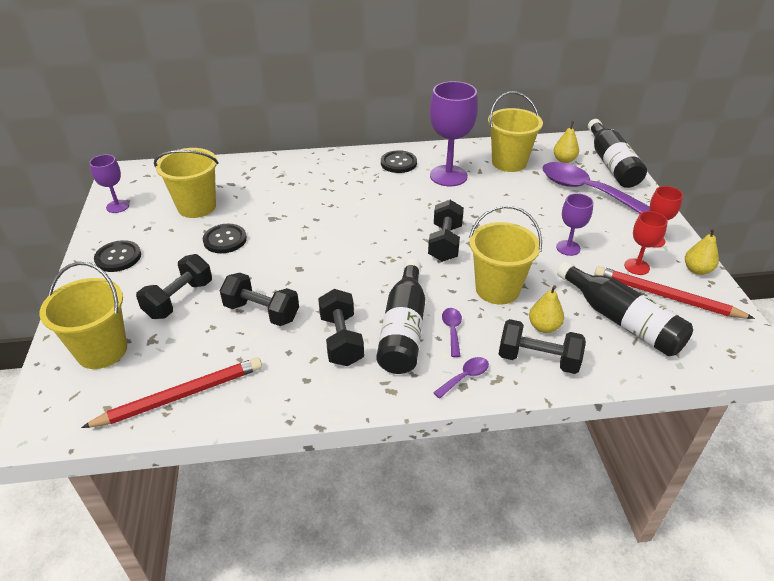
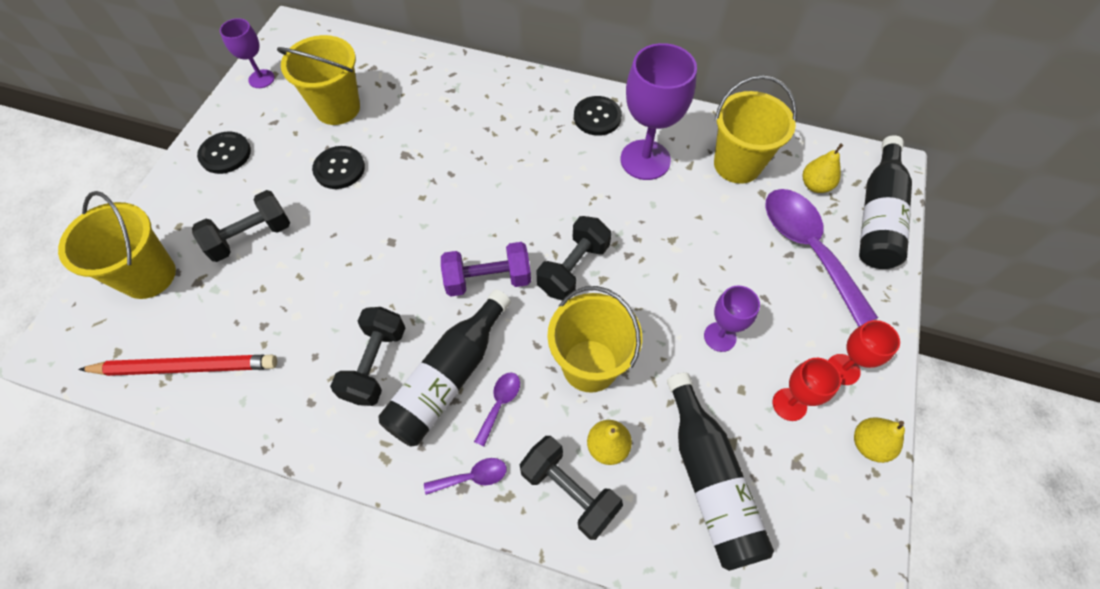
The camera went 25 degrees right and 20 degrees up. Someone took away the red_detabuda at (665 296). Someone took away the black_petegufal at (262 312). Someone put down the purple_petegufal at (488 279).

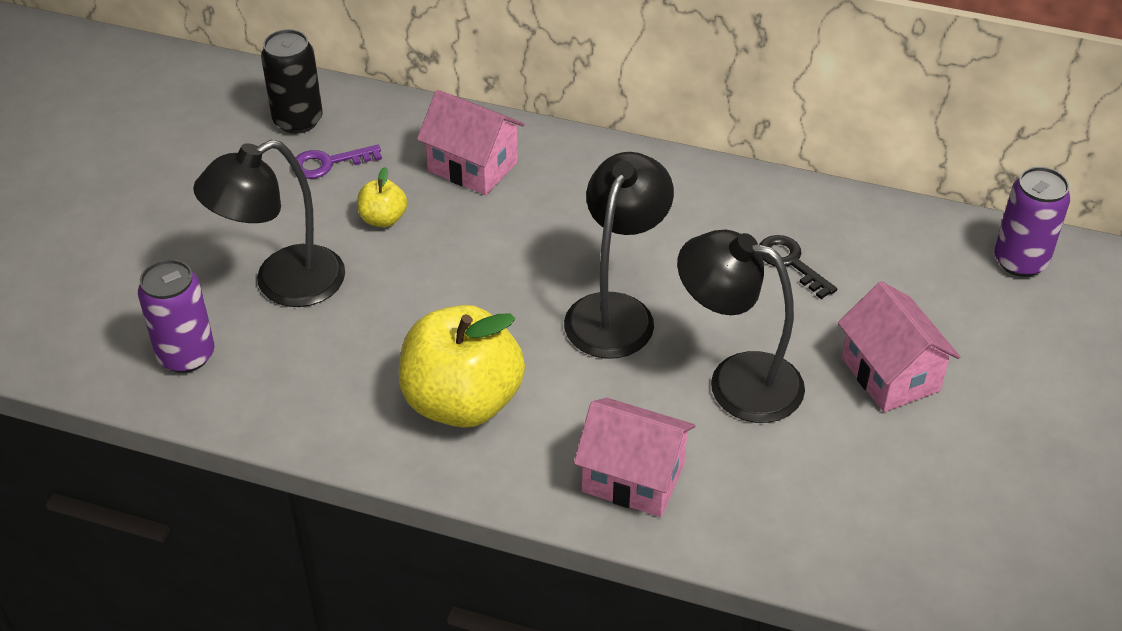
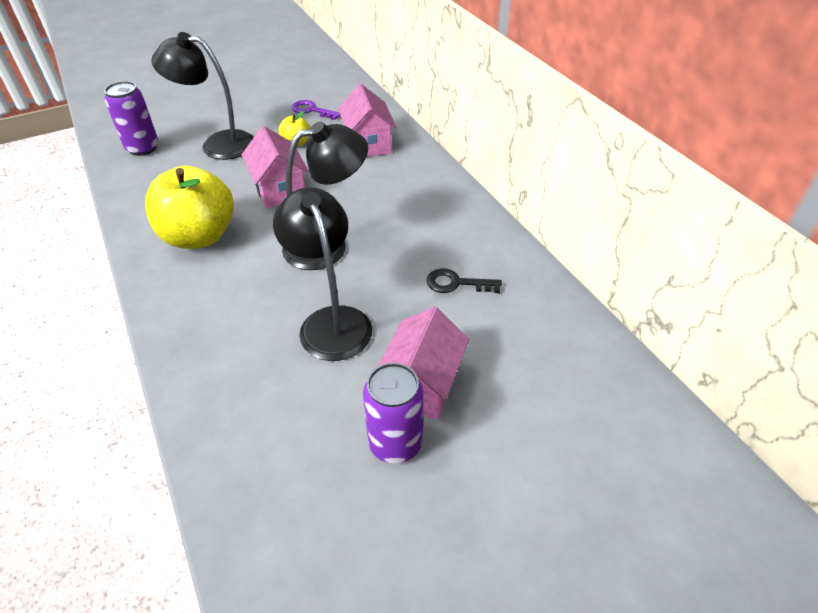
The camera went 45 degrees right and 0 degrees up. Someone took away the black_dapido at (298 120). Someone carried the purple_dapido from (1020 261) to (395 443). Someone rotated the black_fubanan at (791 263) by 90 degrees counterclockwise. Someone carried the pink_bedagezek from (633 478) to (279 189).

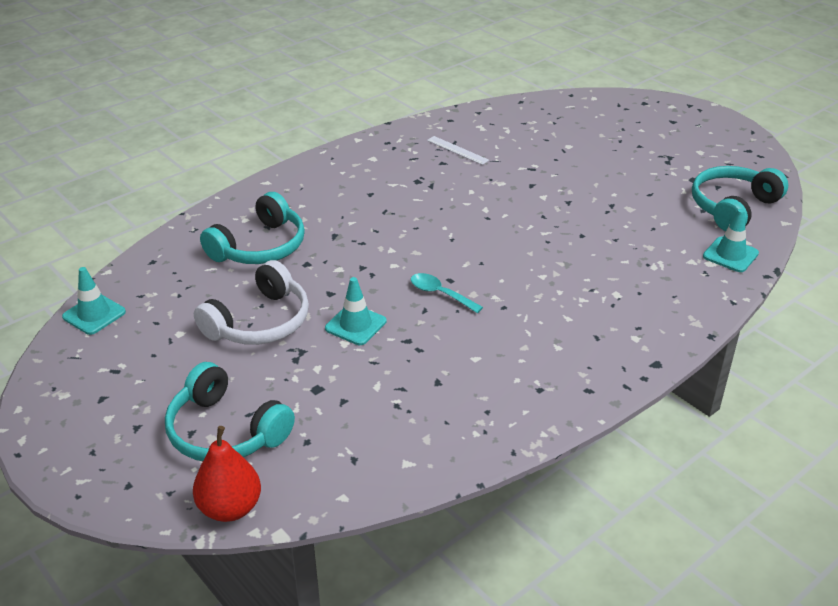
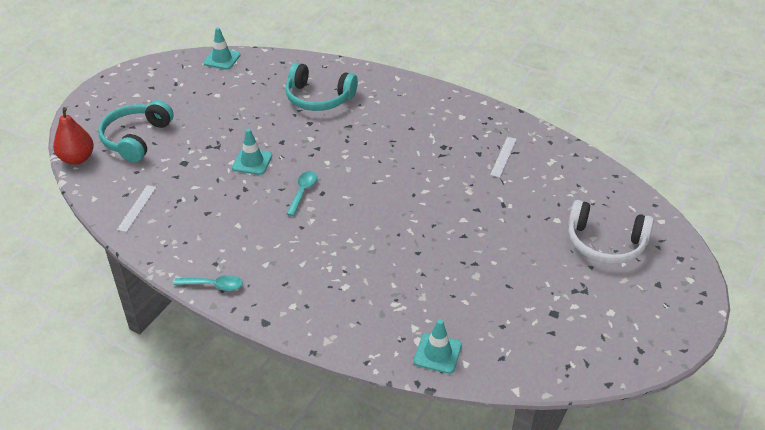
The camera went 70 degrees right and 5 degrees up. Someone took away the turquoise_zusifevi at (733 207). Someone carried the white_zusifevi from (259 322) to (605 243). Someone put down the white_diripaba at (137 208). Someone put down the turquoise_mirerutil at (214 285).

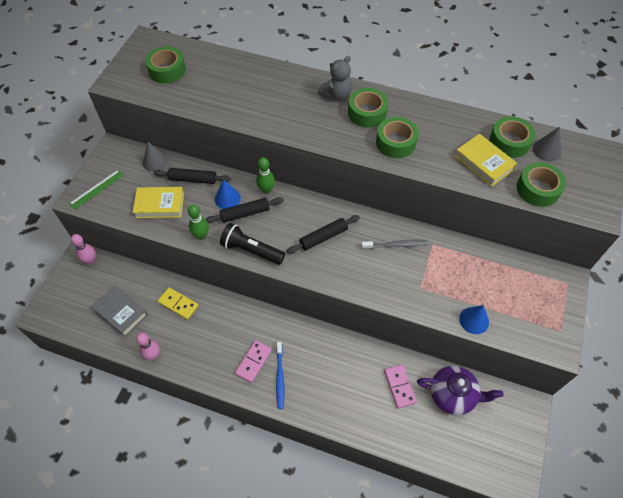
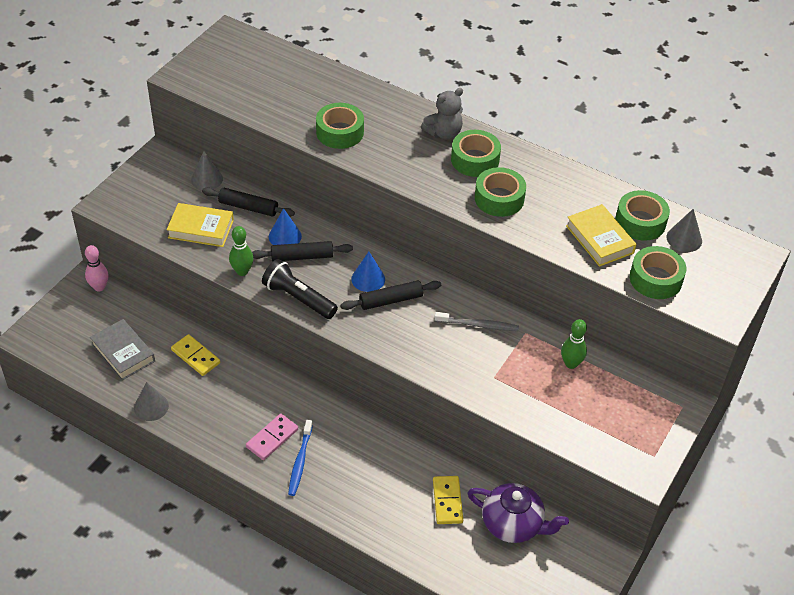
The camera went 10 degrees right and 10 degrees down. Someone carried the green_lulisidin from (167 70) to (340 132). Someone carried the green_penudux from (266 190) to (571 364). Someone took away the green_diripaba at (97 189). Someone carried the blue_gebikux from (474 320) to (368 279). Someone swapped the pink_penudux at (153 355) for the grey_gebikux at (151 407). Someone repainted the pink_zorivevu at (399 386), which became the yellow_zorivevu at (447 501).

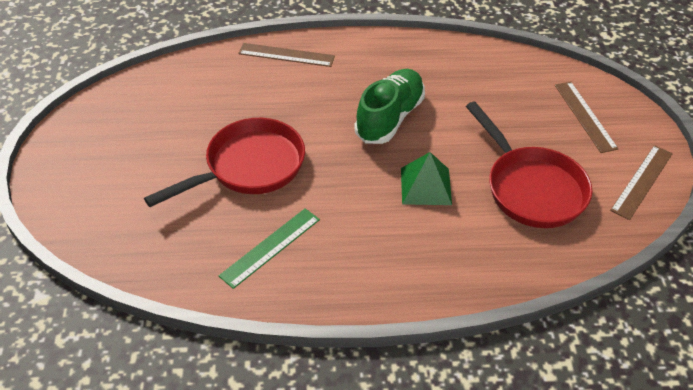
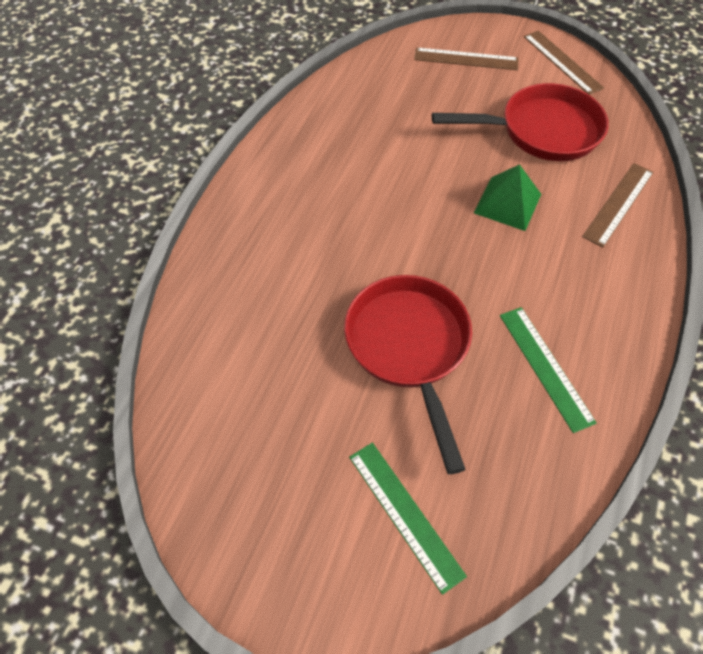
The camera went 65 degrees left and 10 degrees up. Someone carried the brown_diripaba from (286 55) to (618 203). Someone took away the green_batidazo at (389 118). Someone put down the green_diripaba at (405 514).

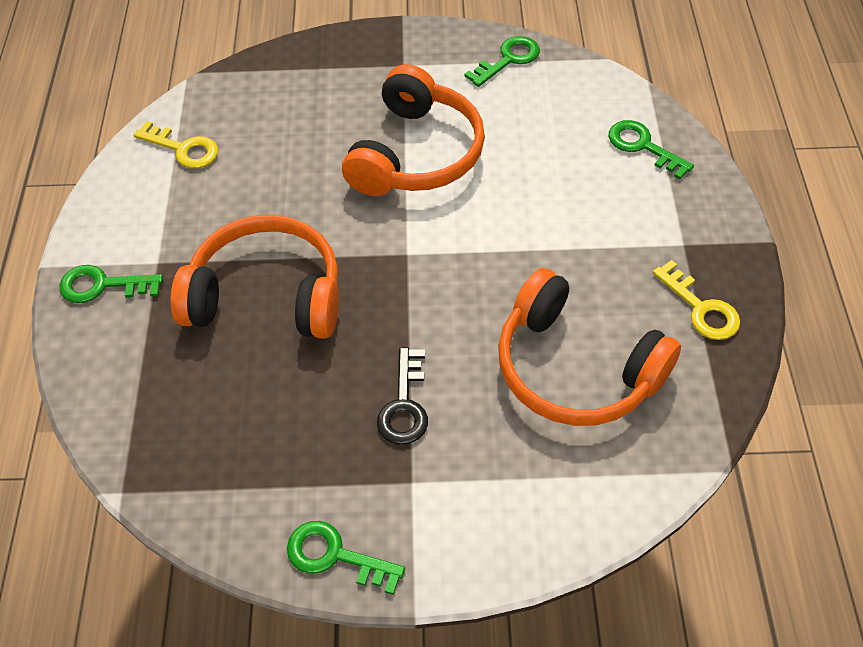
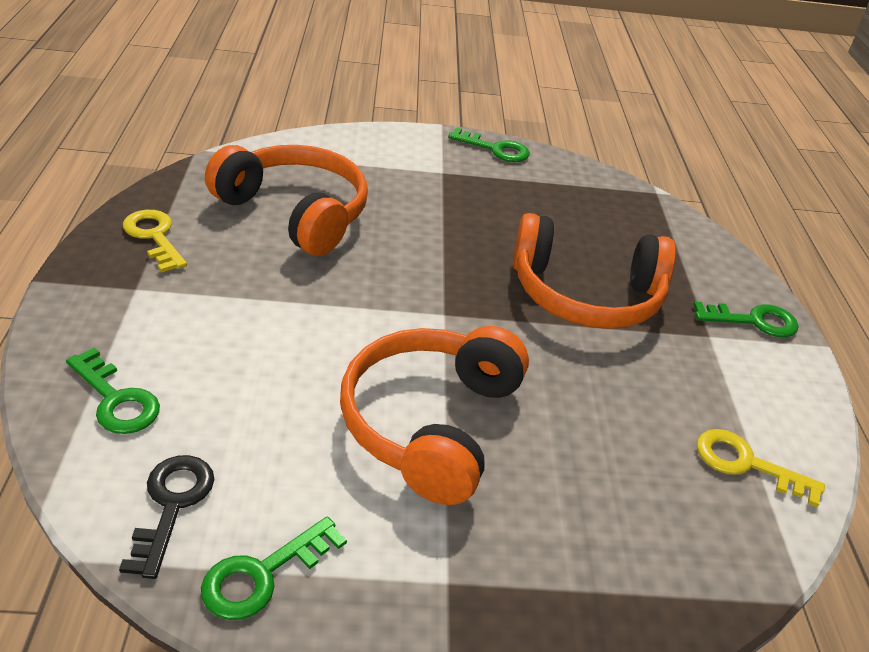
The camera went 175 degrees right and 15 degrees down. Someone carried the black_fubanan from (404 405) to (172 505).

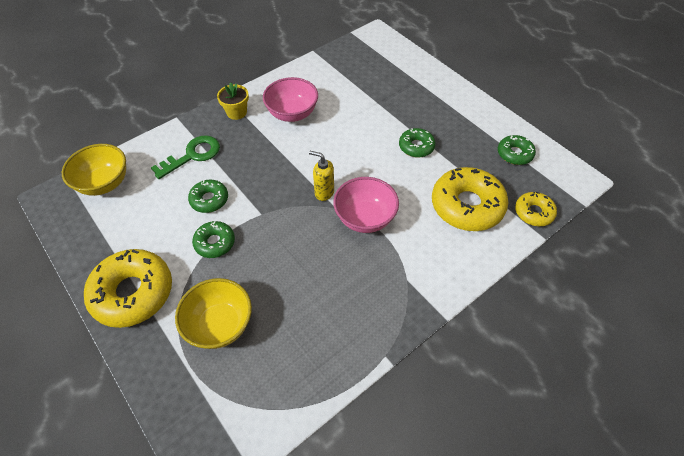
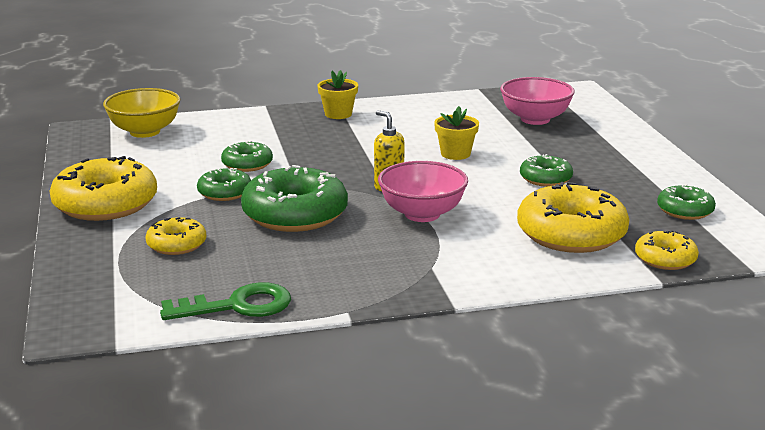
The camera went 25 degrees right and 30 degrees down. Someone carried the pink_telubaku from (292 114) to (535 119). Someone carried the green_fubanan from (192 155) to (238 306). Someone swapped the yellow_telubaku at (220 325) for the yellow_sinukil at (176 244). Someone put down the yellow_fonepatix at (455 154). Someone put down the green_sinukil at (295 214).

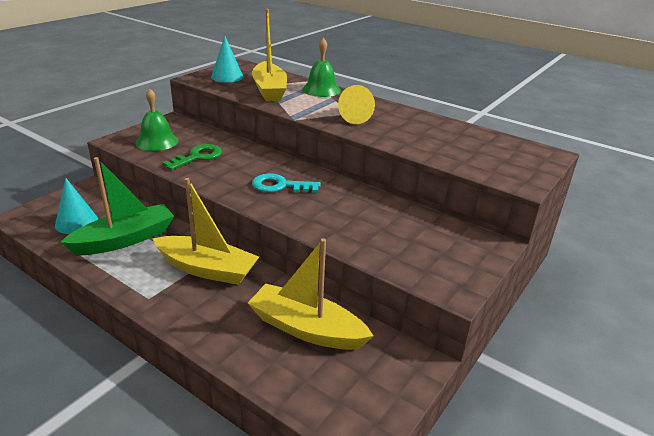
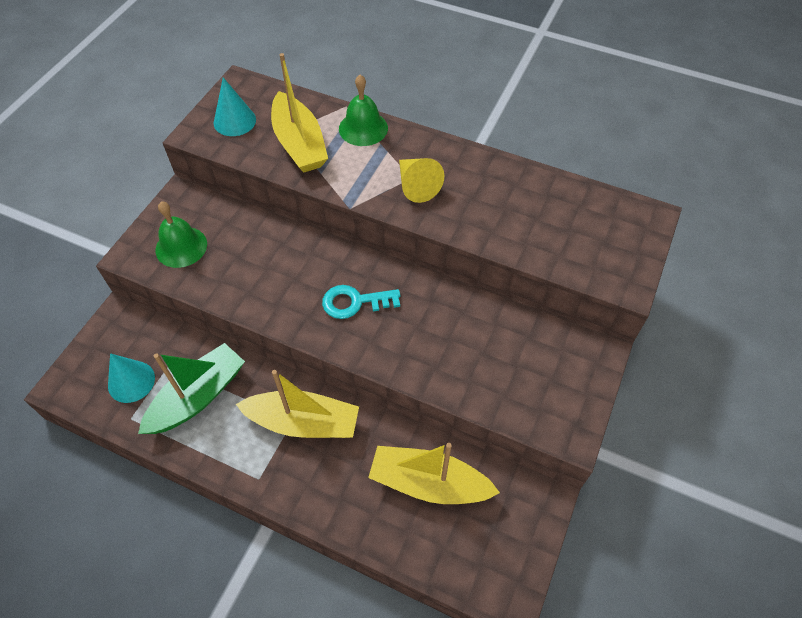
The camera went 10 degrees left and 25 degrees up. Someone took away the green_fubanan at (197 157).

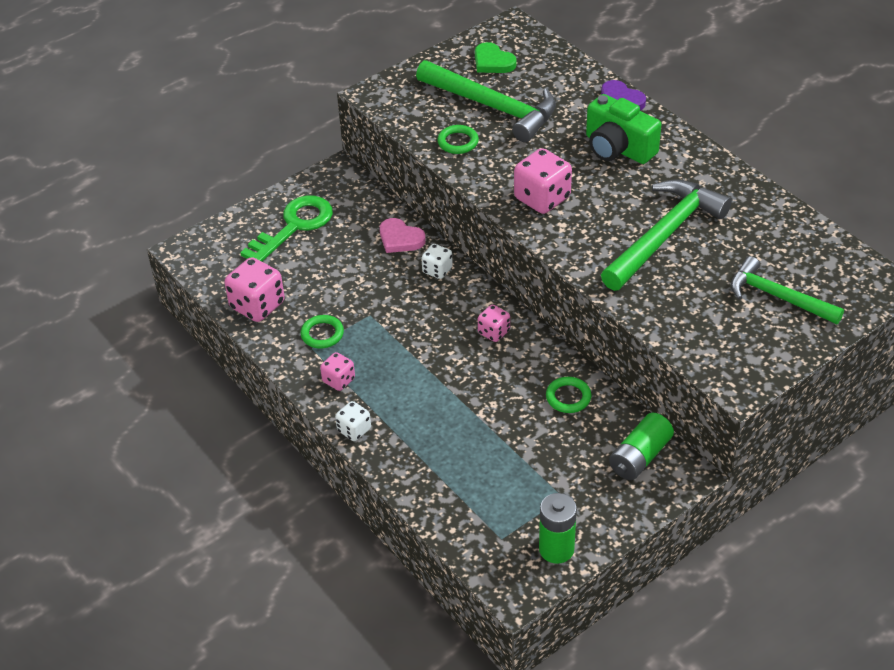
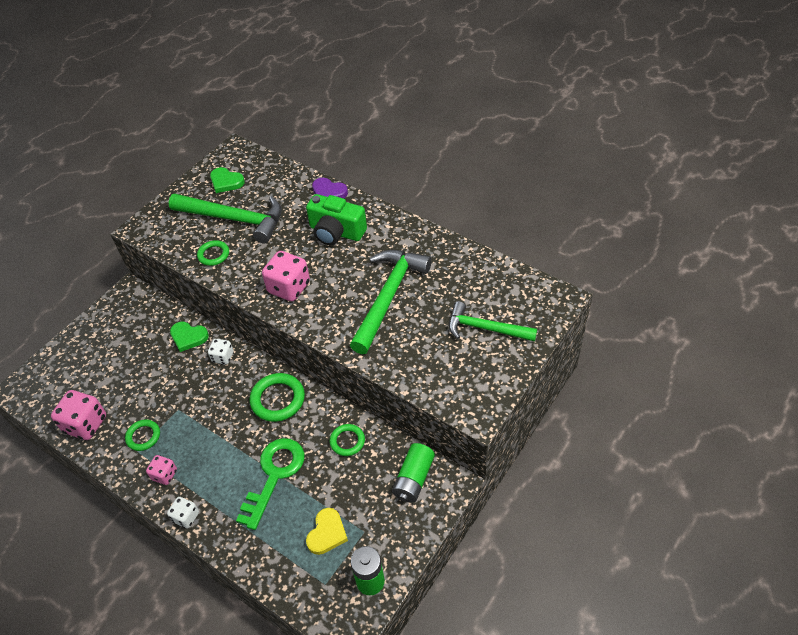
The camera went 15 degrees left and 5 degrees up. Someone carried the green_fubanan from (294 227) to (274 475). Someone repainted the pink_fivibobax at (400 239), which became the green_fivibobax at (188 337). Someone swapped the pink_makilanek at (494 332) for the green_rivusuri at (278 399). Someone put down the yellow_fivibobax at (327 533).

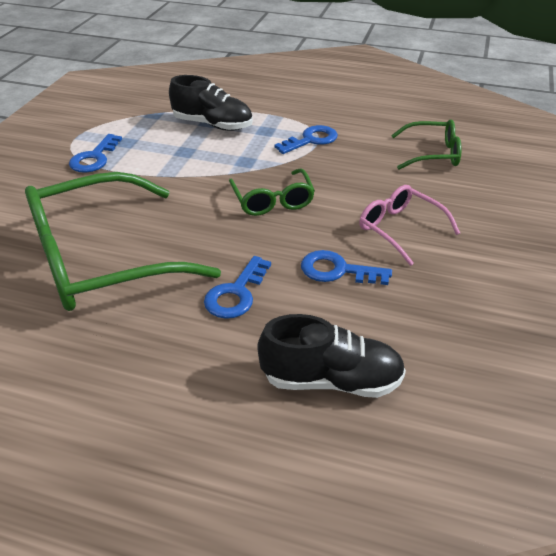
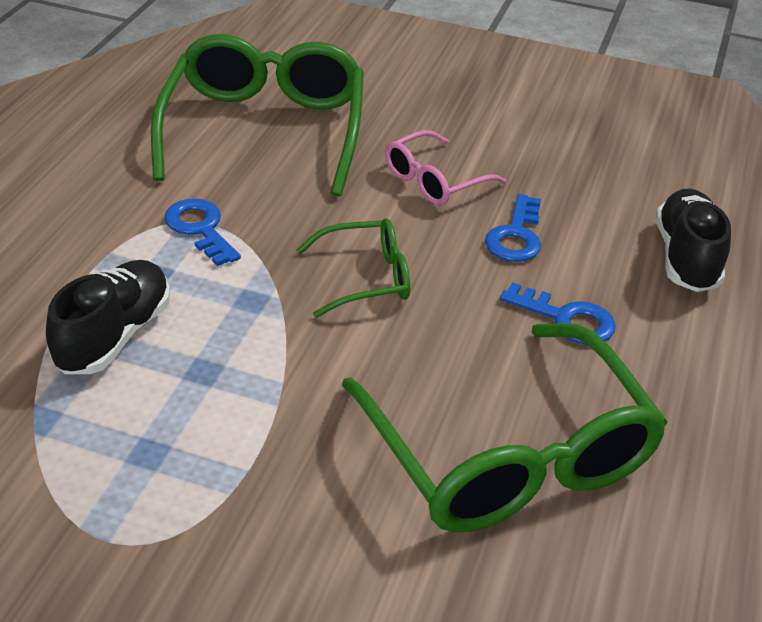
The camera went 90 degrees left and 0 degrees up. Someone scaled the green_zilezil at (432 154) by 2.01. Someone took away the blue_fubanan at (94 158).

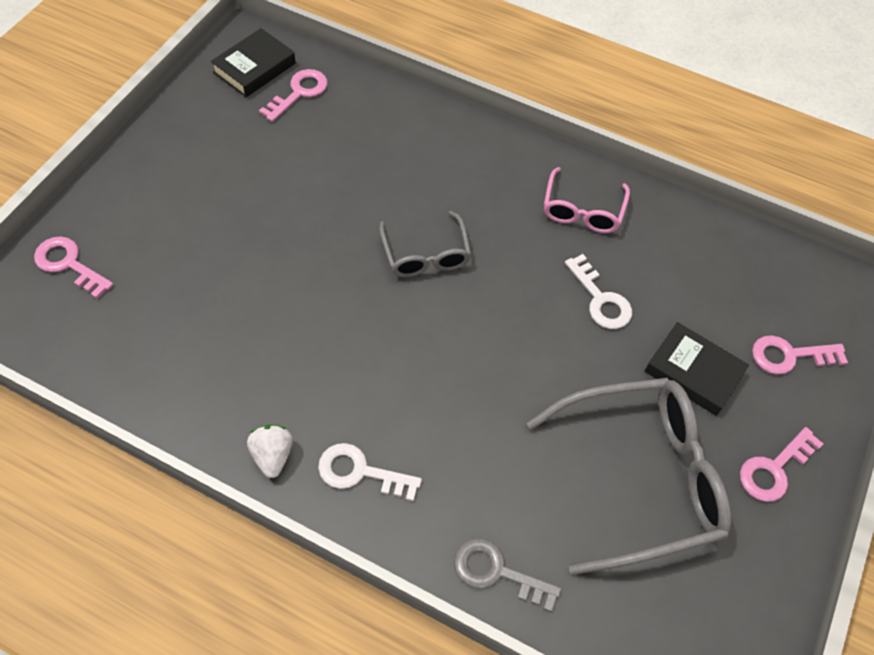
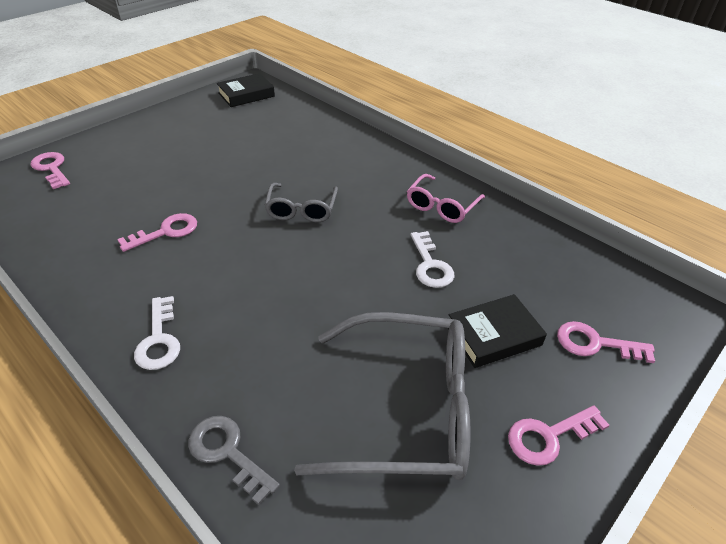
The camera went 20 degrees right and 15 degrees down. Someone carried the pink_fubanan from (299 93) to (166 232). Someone rotated the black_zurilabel at (693 372) by 75 degrees counterclockwise. Someone took away the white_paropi at (272 456). Someone rotated the white_fubanan at (360 472) by 135 degrees counterclockwise.

